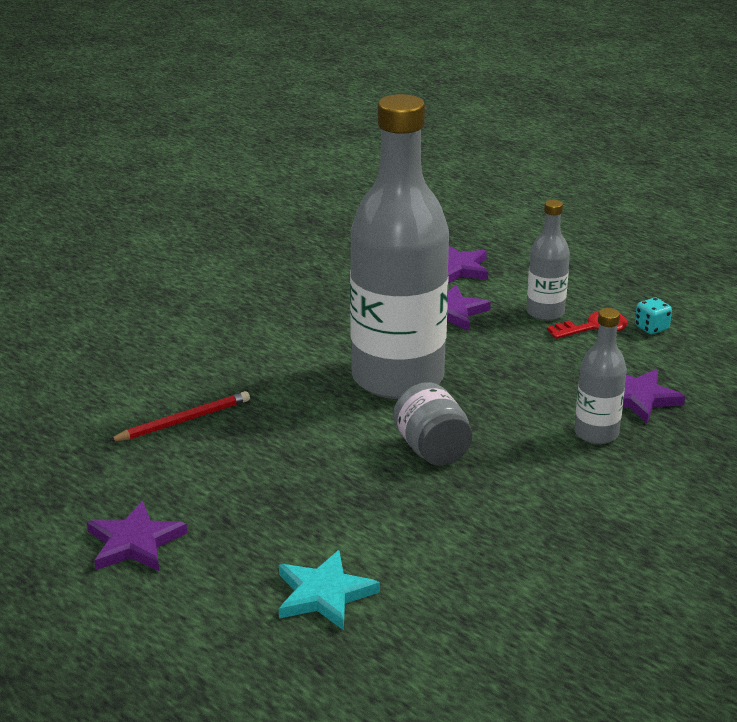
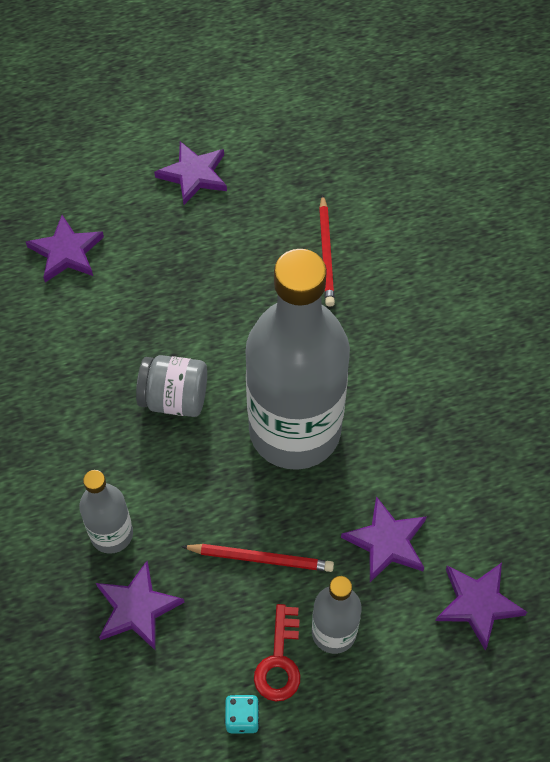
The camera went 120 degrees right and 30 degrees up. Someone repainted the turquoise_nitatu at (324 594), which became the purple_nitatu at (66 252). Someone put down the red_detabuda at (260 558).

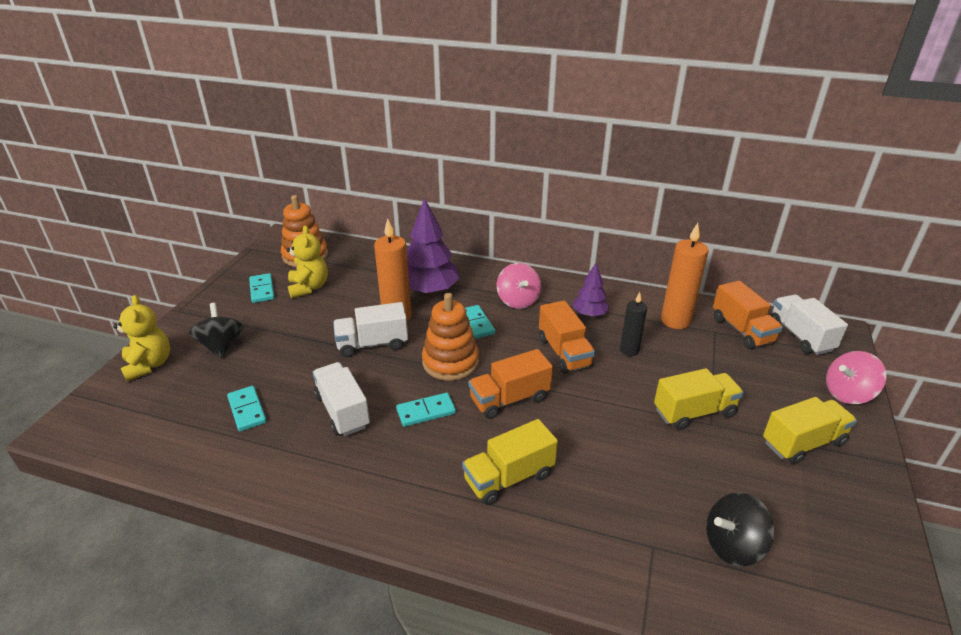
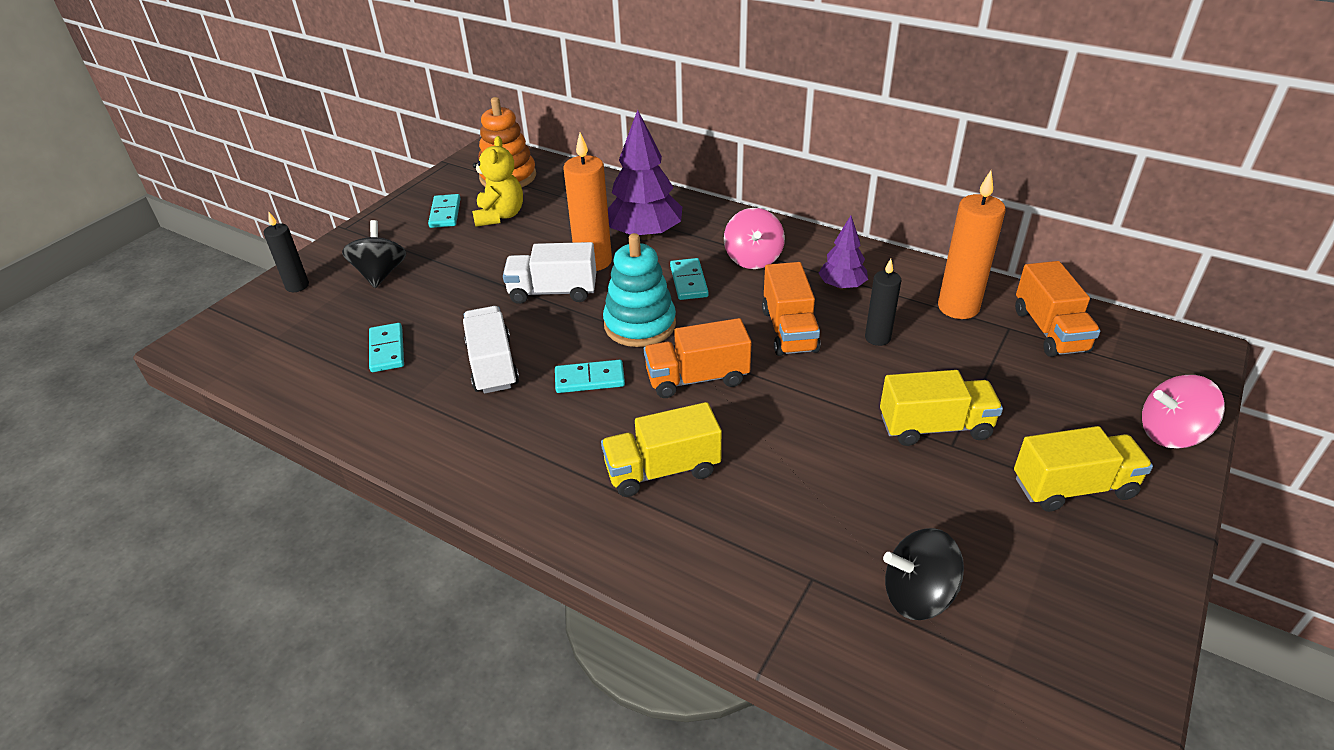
The camera went 15 degrees right and 5 degrees up. Someone repainted the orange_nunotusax at (450 362), which became the turquoise_nunotusax at (640 324). Someone swapped the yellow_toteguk at (149 365) for the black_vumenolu at (297 286). Someone took away the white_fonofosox at (800 336).

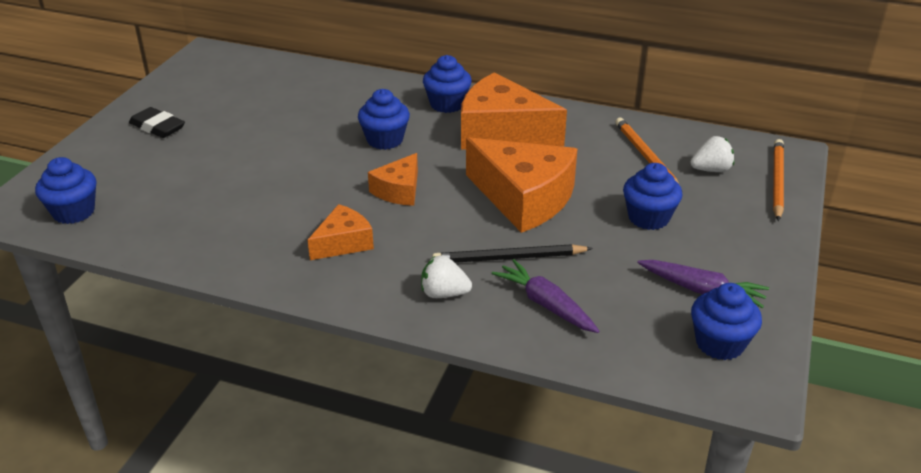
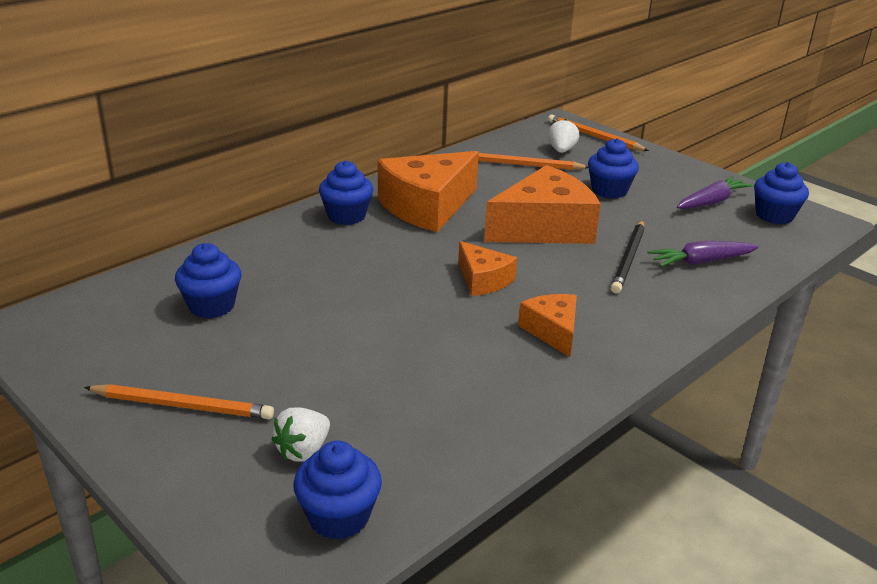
The camera went 65 degrees left and 5 degrees down. Someone carried the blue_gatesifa from (385 140) to (211 306). Someone swapped the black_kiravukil at (157 127) for the orange_detabuda at (182 405). Someone carried the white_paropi from (444 294) to (303 450).

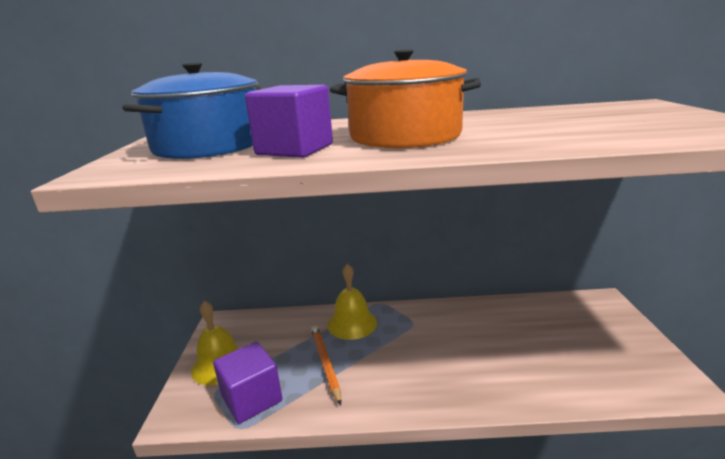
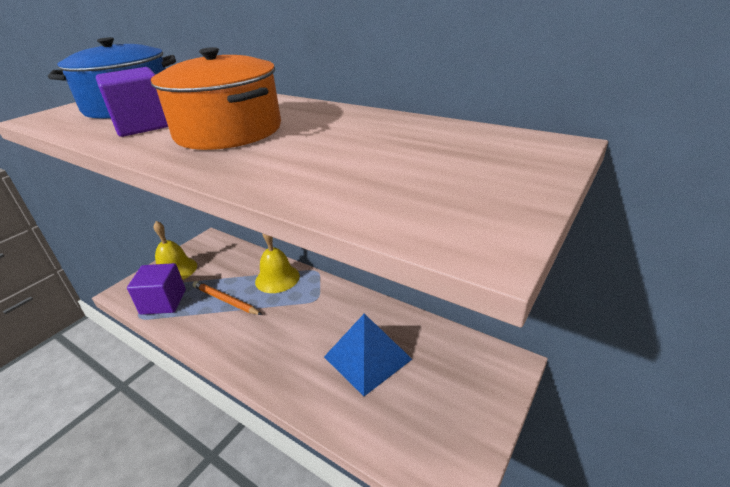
The camera went 35 degrees right and 10 degrees up. Someone rotated the orange_detabuda at (325 363) by 75 degrees counterclockwise. Someone put down the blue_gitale at (367 358).

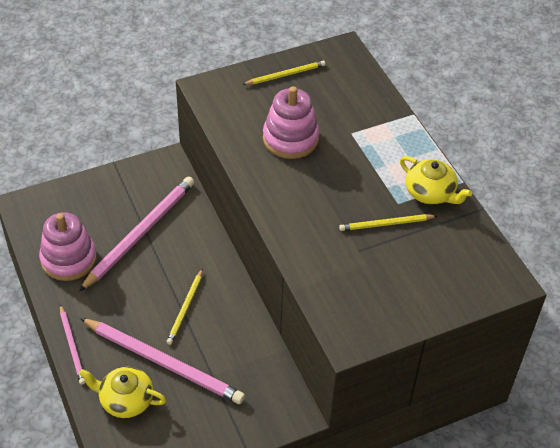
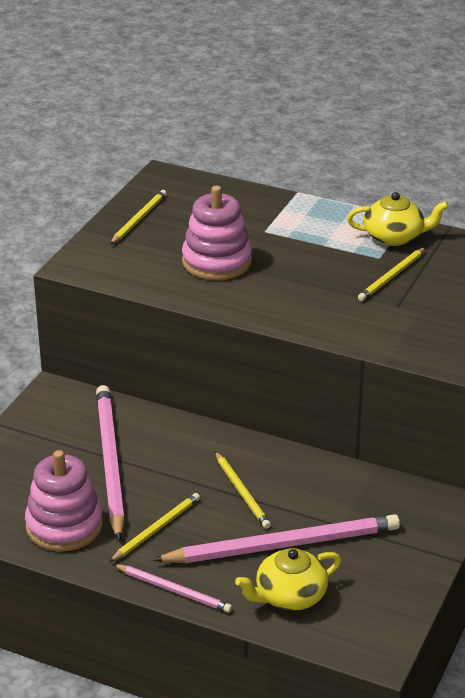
The camera went 40 degrees left and 15 degrees down. Someone put down the yellow_detabuda at (156 529).

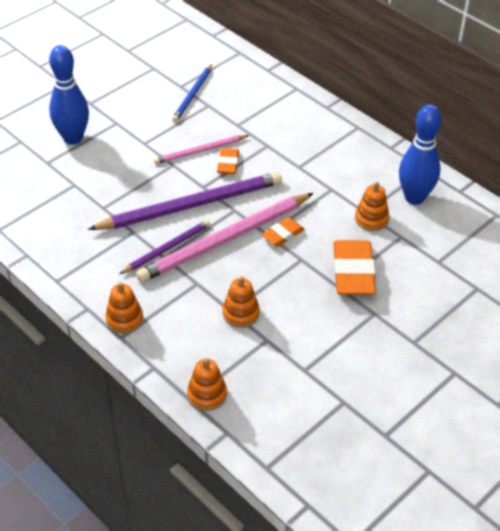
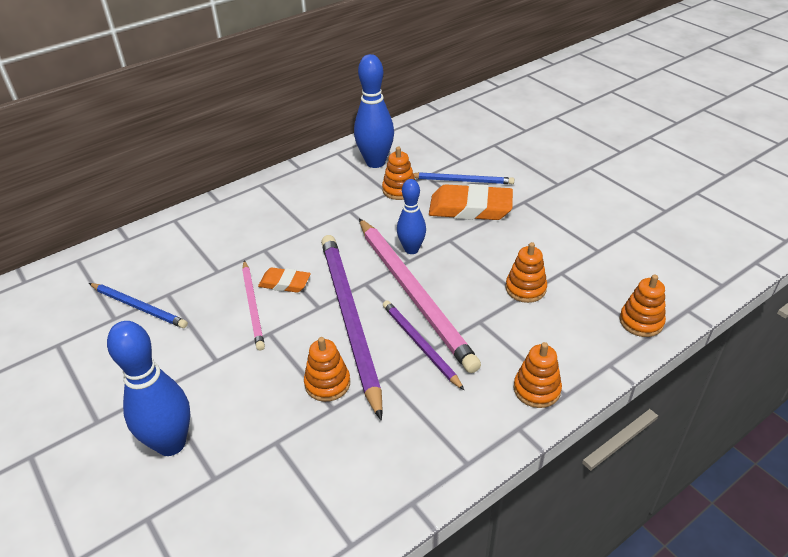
The camera went 80 degrees left and 5 degrees down. Someone swapped the orange_kiravukil at (282 234) for the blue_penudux at (411 249). Someone put down the blue_detabuda at (462 181). Someone put down the orange_nunotusax at (327 383).

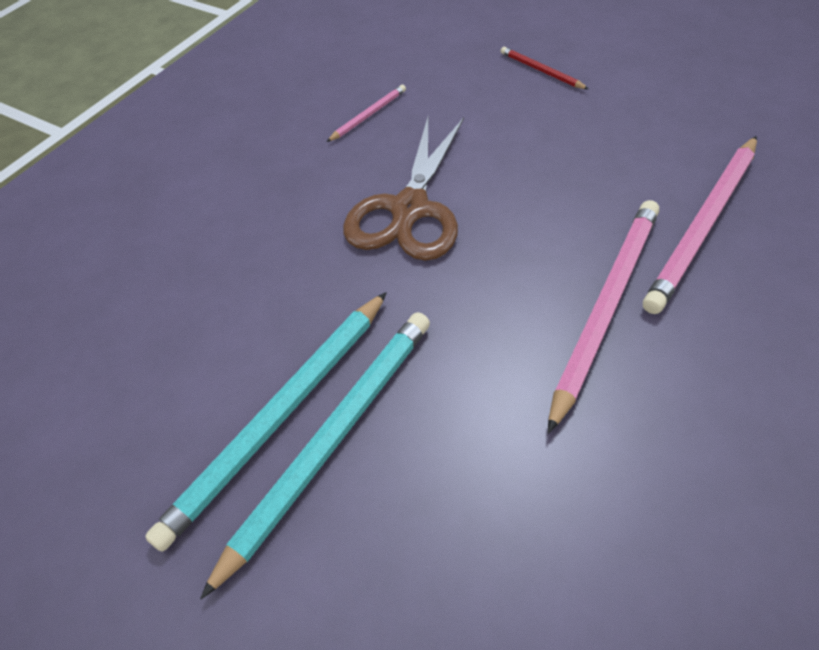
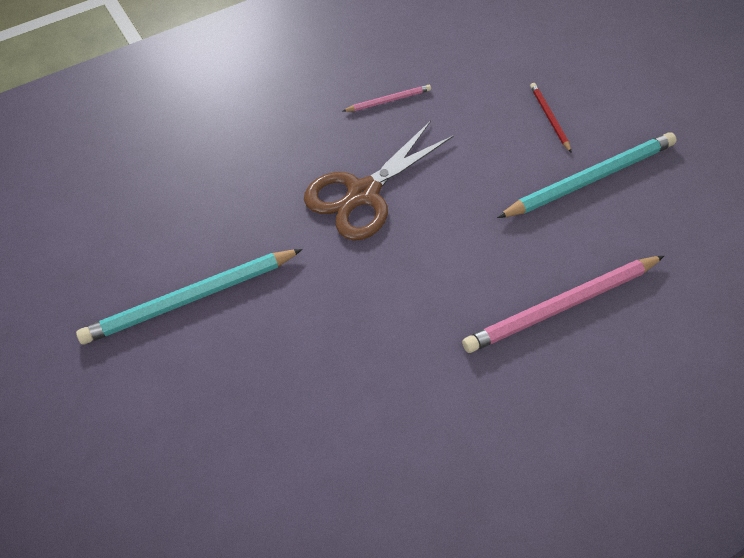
The camera went 25 degrees right and 5 degrees up. Someone took away the pink_detabuda at (605 306). Someone carried the turquoise_detabuda from (332 438) to (590 178).

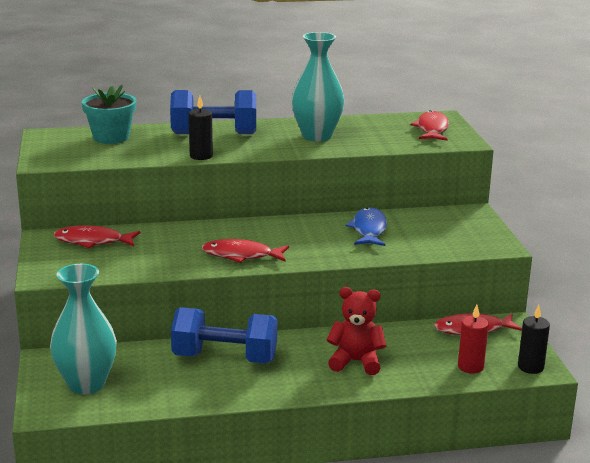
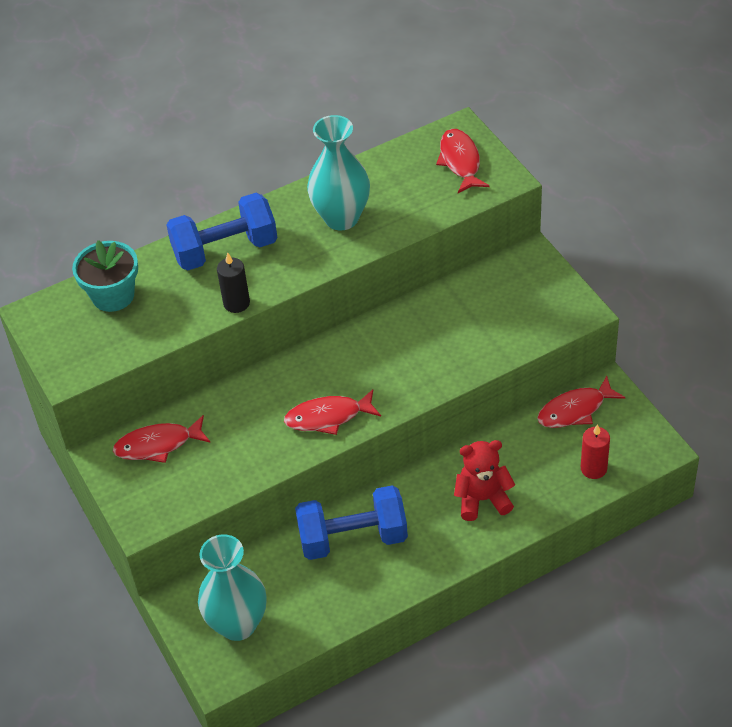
The camera went 15 degrees left and 25 degrees up. Someone took away the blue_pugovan at (369 230). Someone took away the black_vumenolu at (530 367).

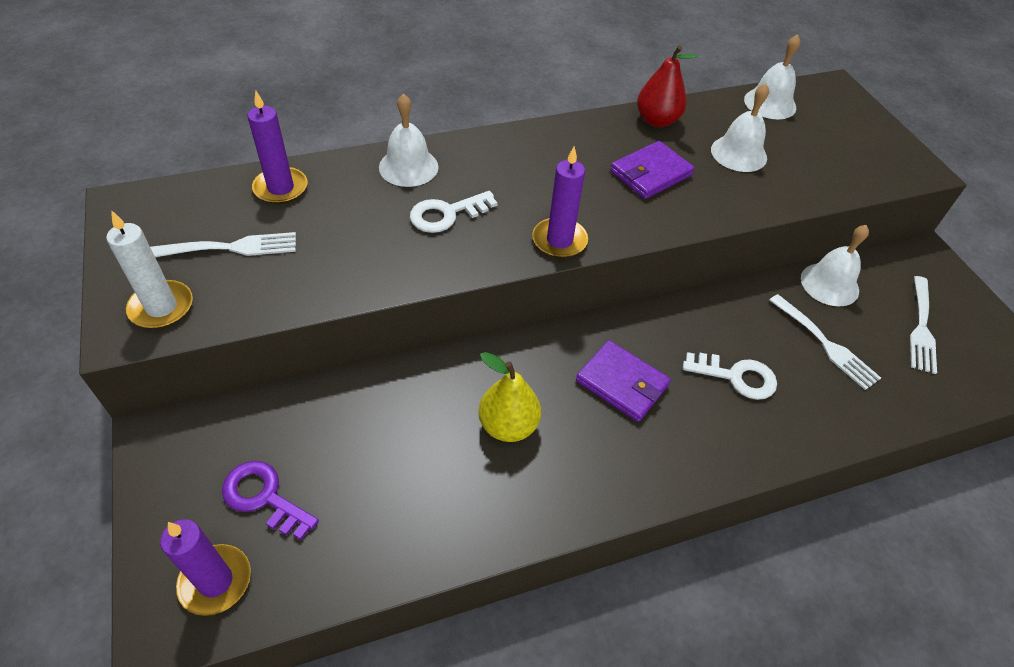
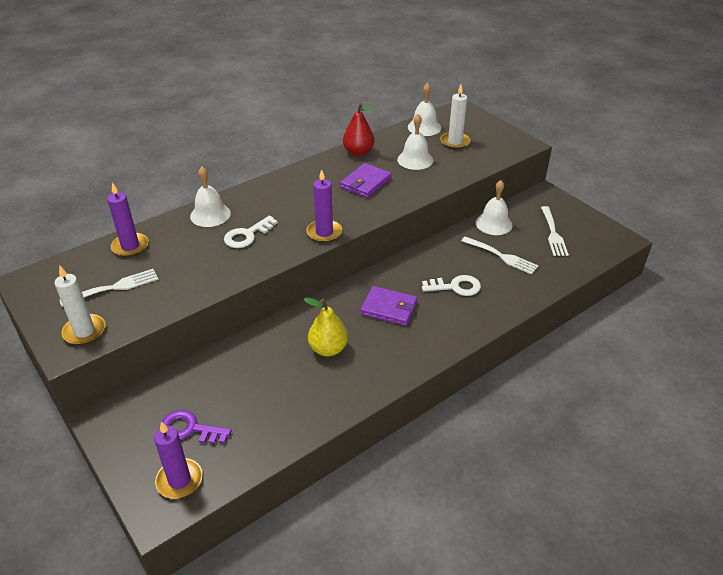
The camera went 15 degrees left and 10 degrees down. Someone put down the white_vumenolu at (455 142).

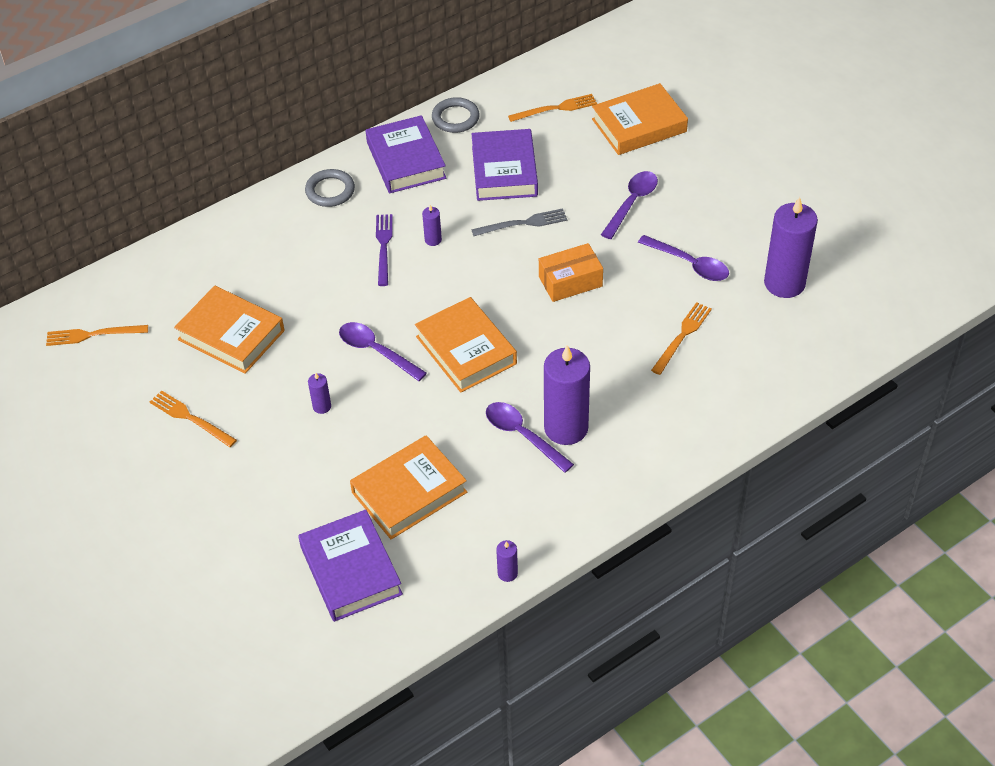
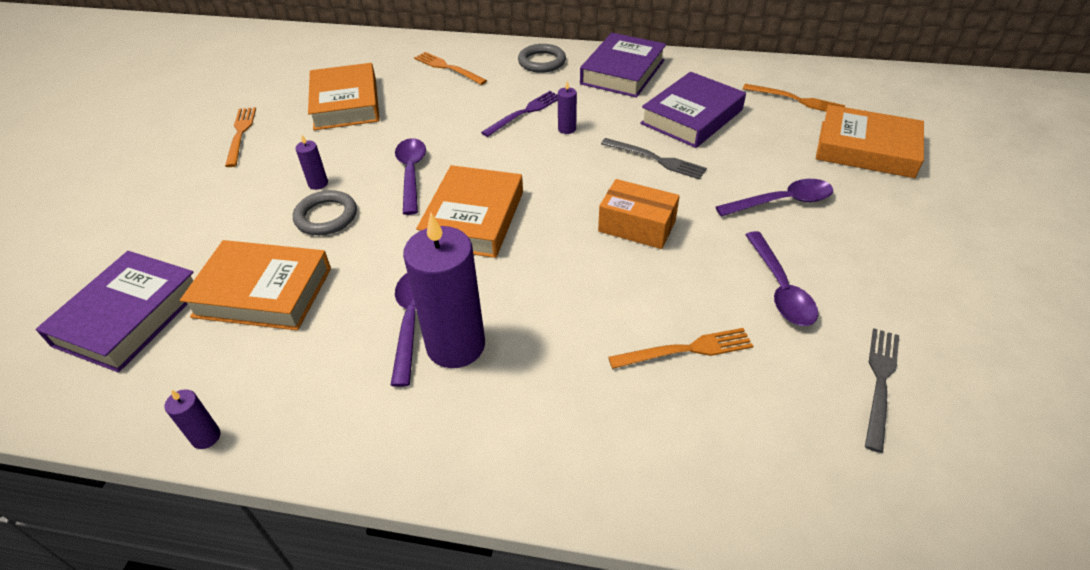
The camera went 45 degrees right and 5 degrees down. Someone carried the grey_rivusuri from (455 118) to (326 216). Someone swapped the purple_vumenolu at (784 283) for the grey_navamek at (880 383). Someone carried the orange_navamek from (93 335) to (448 68).

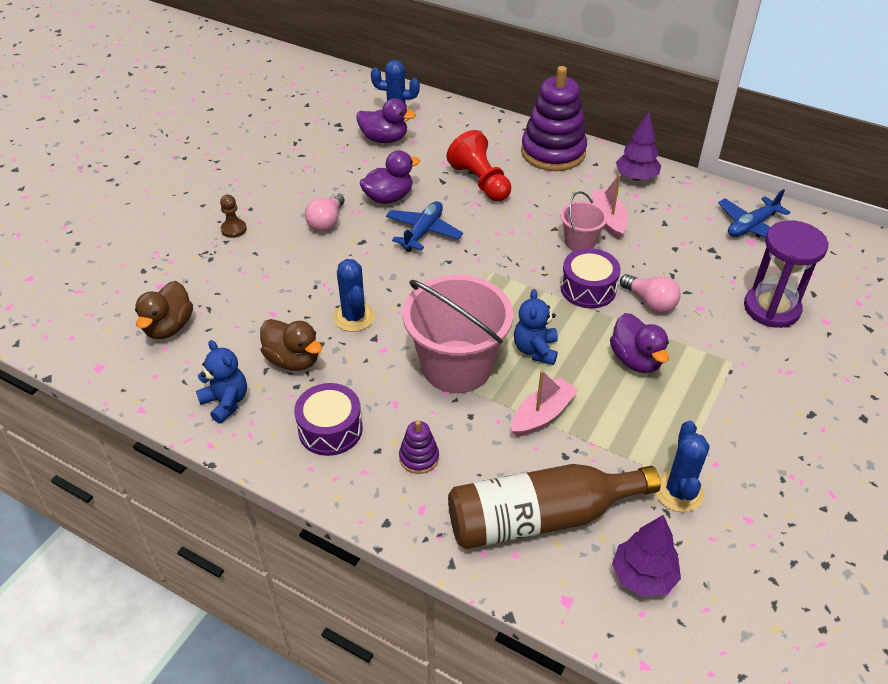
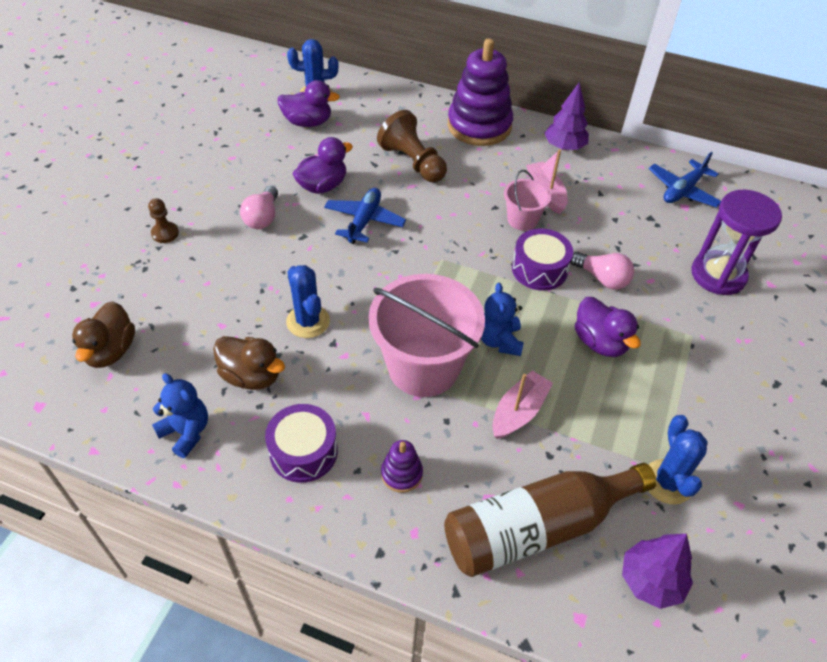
The camera went 10 degrees left and 5 degrees up. Someone repainted the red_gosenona at (480 182), which became the brown_gosenona at (413 162).

